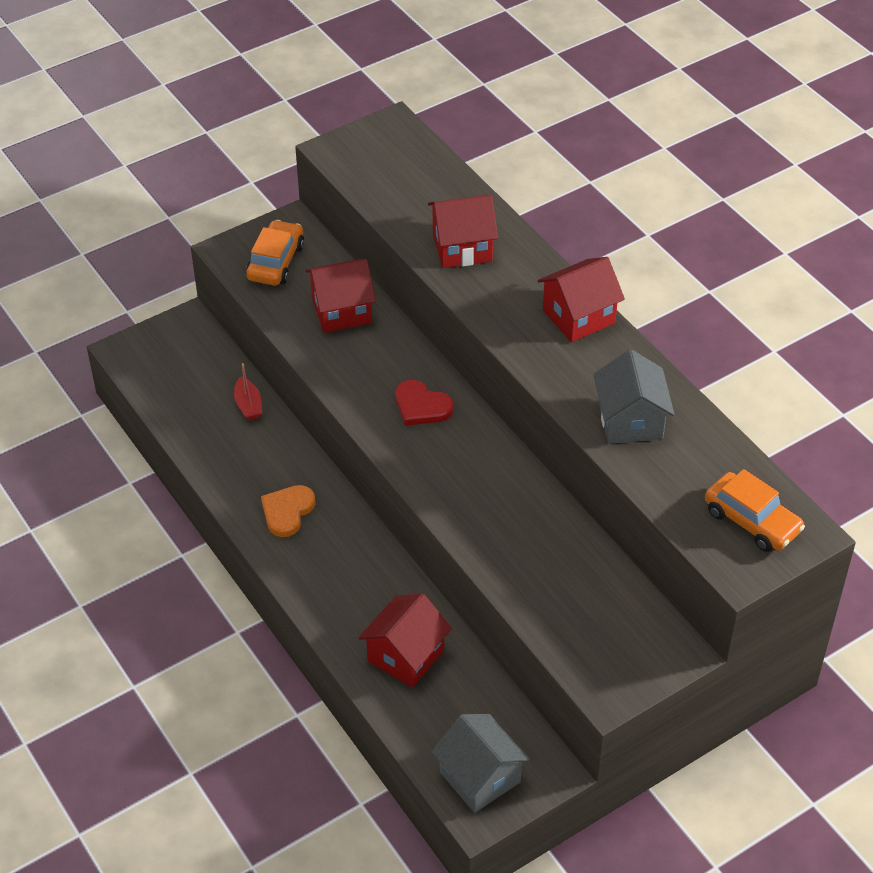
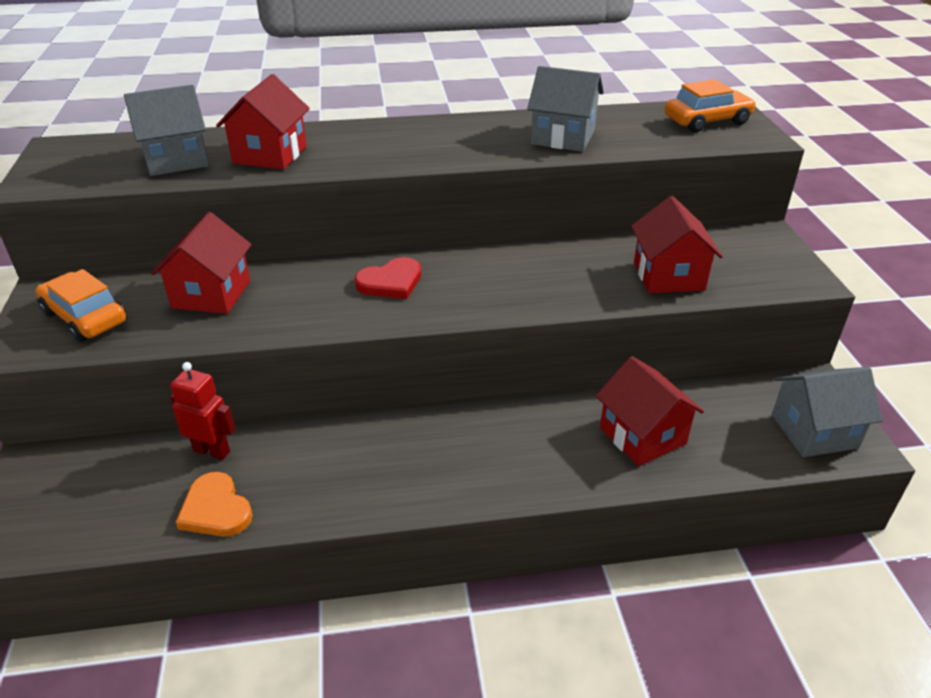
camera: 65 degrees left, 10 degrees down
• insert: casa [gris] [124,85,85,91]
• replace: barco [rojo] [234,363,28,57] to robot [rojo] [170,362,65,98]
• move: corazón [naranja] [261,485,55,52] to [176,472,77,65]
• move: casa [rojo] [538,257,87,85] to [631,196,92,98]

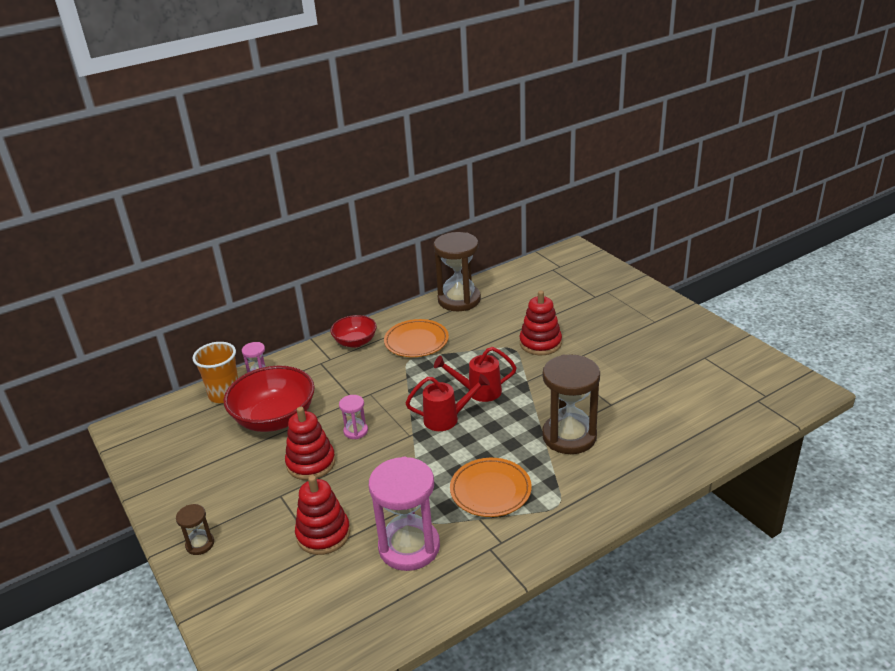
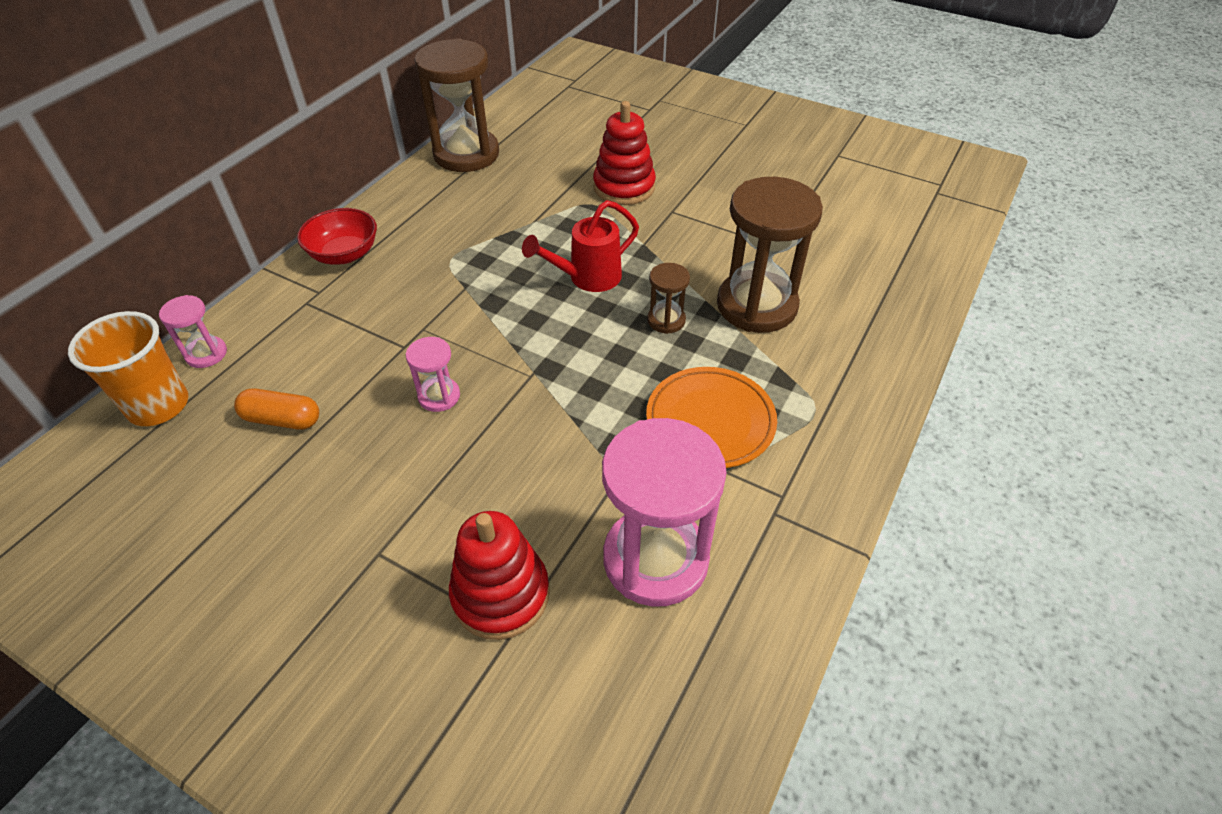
camera: 30 degrees left, 15 degrees up
• replace: cuenco [rojo] [224,366,91,66] to cápsula [naranja] [234,389,85,41]
• move: reloj de arena [marrón] [176,504,38,51] to [647,263,43,71]
• delete: juguete apilable [rojo] [285,407,51,73]
• delete: plato [naranja] [384,319,65,38]
• delete: regadera [rojo] [406,374,84,57]

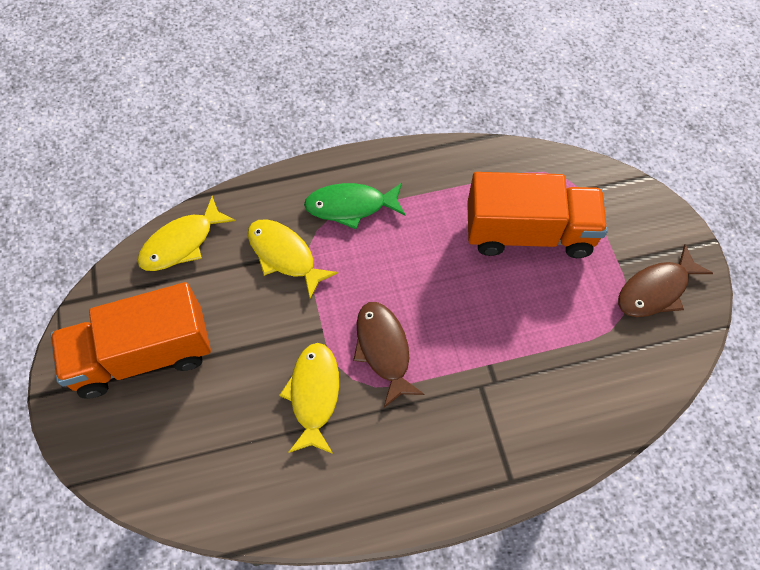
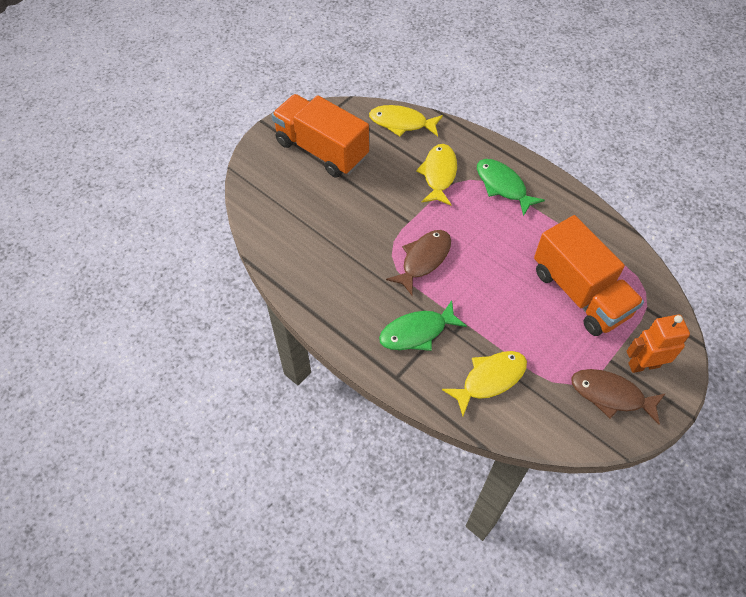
camera: 55 degrees right, 5 degrees down
• insert: pez [verde] [379,300,88,51]
• move: pez [amarillo] [279,343,60,111] to [442,351,85,65]
• insert: robot [naranja] [627,314,63,59]

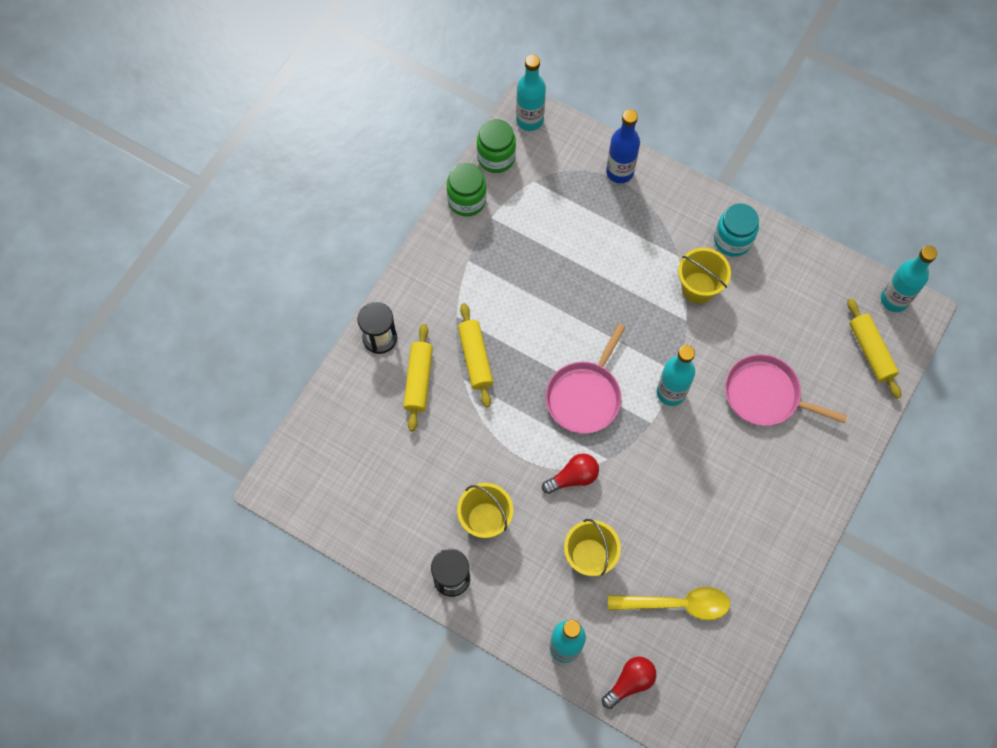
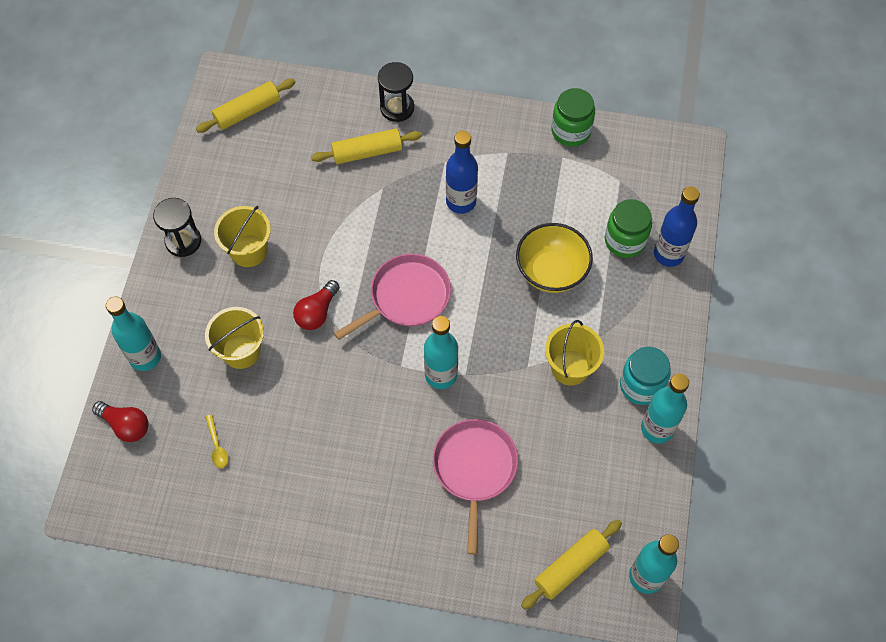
camera: 70 degrees right, 5 degrees down
• move: rodillo [amarillo] [458,303,35,105] to [196,79,100,54]
• resize: cuchara [amarillo] [608,587,122,33] = [205,414,24,54] x0.47
• rotate: bombilla [rojo] [542,453,57,41] = [293,280,47,50] 75 degrees clockwise
• rotate: sartén [rosa] [545,324,81,110] = [334,254,117,86] 135 degrees clockwise
• insert: botella [azul] [446,131,32,83]
• insert: cuenco [amarillo] [516,223,77,70]
• move: tarro [verde] [477,119,39,54] to [605,199,47,59]
• move: botella [turquesa] [516,54,30,77] to [641,373,48,70]

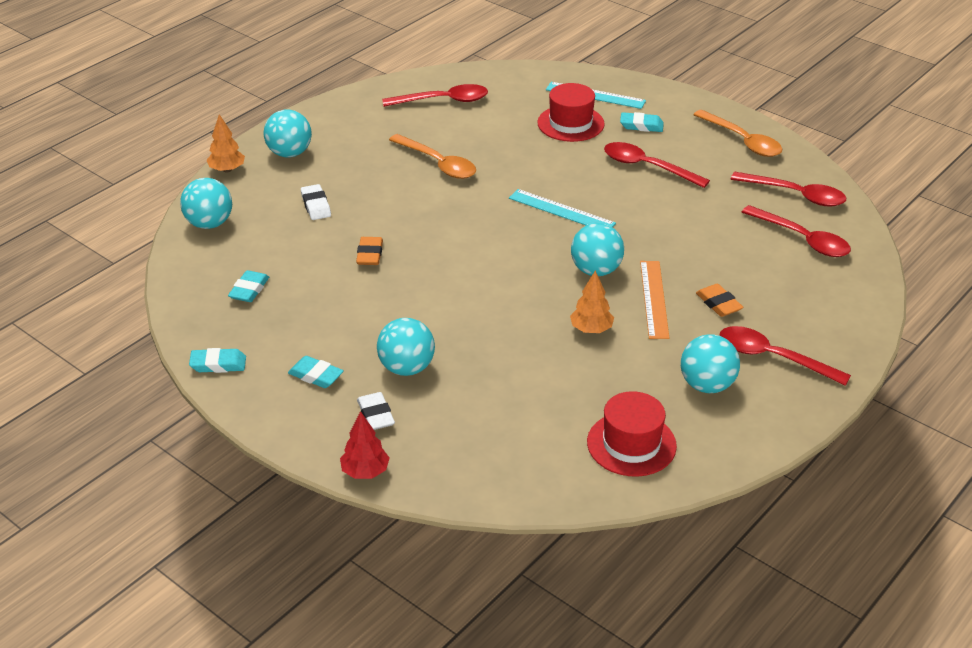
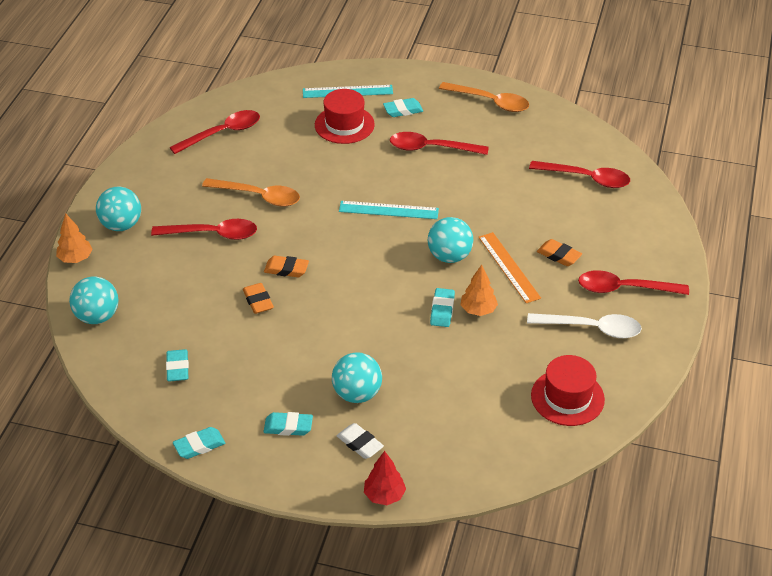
camera: 25 degrees left, 5 degrees up
• move: cuchara [rojo] [731,172,115,34] to [151,219,106,21]
• insert: goma de borrar [naranja] [264,256,45,21]
• insert: goma de borrar [turquesa] [430,288,25,39]
• replace: pelota [turquesa] [681,334,59,59] to cuchara [blanco] [527,313,115,25]
• delete: goma de borrar [blanco] [301,184,30,36]

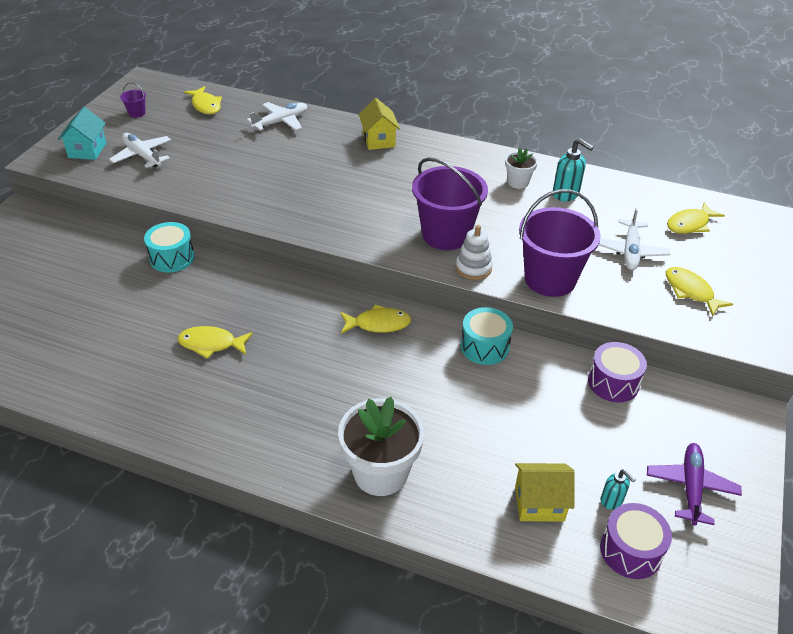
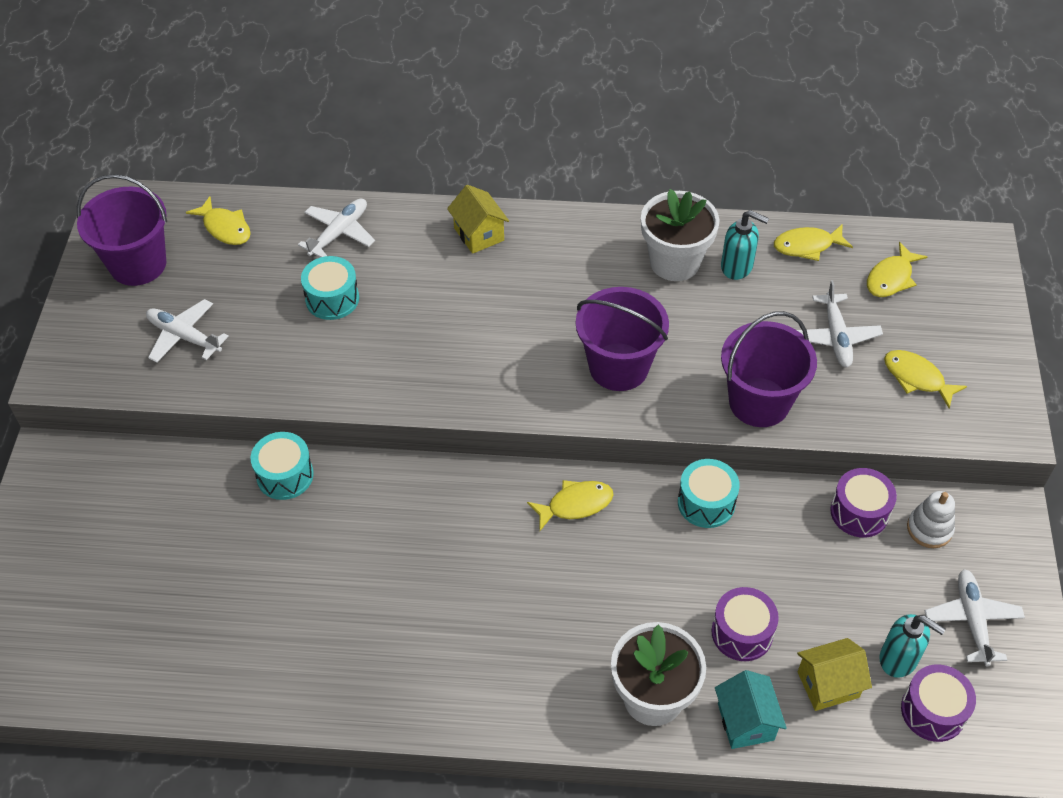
camera: 15 degrees left, 10 degrees up
• resize: balde [morado] [120,82,26,36] = [77,174,90,112] x2.48
• insert: tambor [turquesa] [301,256,58,64]
• resize: maceta [blanco] [505,148,33,41] = [641,189,78,92] x1.89
• insert: tambor [morado] [712,587,67,74]
• move: casa [turquesa] [58,107,48,53] to [715,670,72,79]
• move: pez [amarillo] [178,326,75,33] to [774,224,79,37]
• resize: dispensador de jabón [turquesa] [601,470,35,39] = [880,614,66,64] x1.66
• move: juguete apilable [blanco] [455,225,38,55] to [907,491,48,57]
• recolor: avión [morado] [647,443,95,83] to avión [blanco] [925,569,100,97]

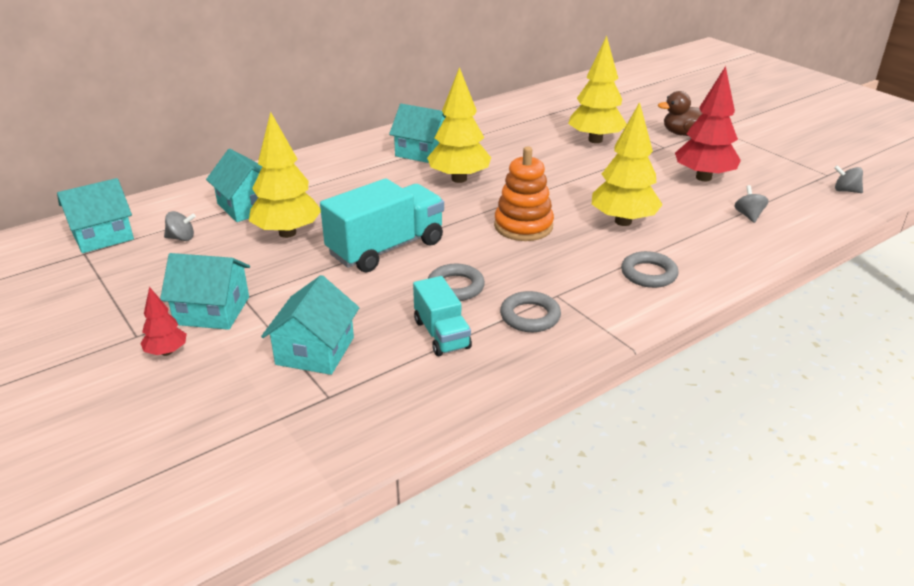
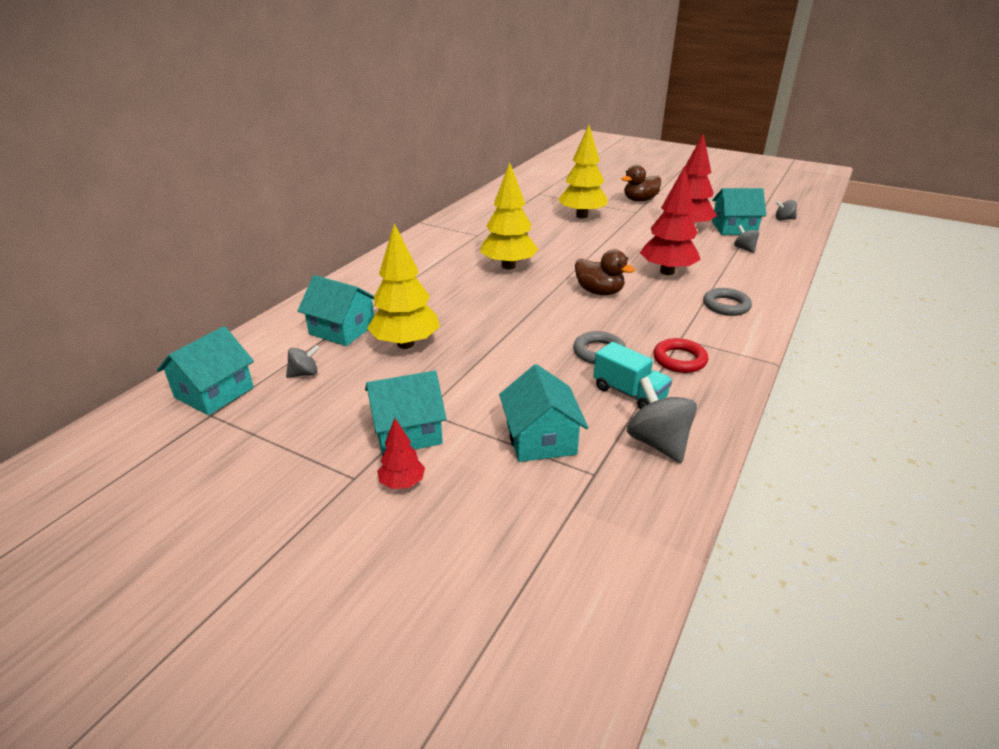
camera: 25 degrees left, 0 degrees up
• replace: juguete apilable [naranja] [494,146,60,95] to pato [marrón] [575,249,60,46]
• insert: peonza [gris] [627,377,70,86]
• recolor: árbol [amarillo] [592,102,71,124] to árbol [rojo] [640,166,61,109]
• recolor: anillo [gris] [500,291,61,41] to anillo [rojo] [653,338,55,35]
• move: casa [turquesa] [389,104,57,59] to [712,188,54,47]
• delete: camión [turquesa] [320,178,124,94]

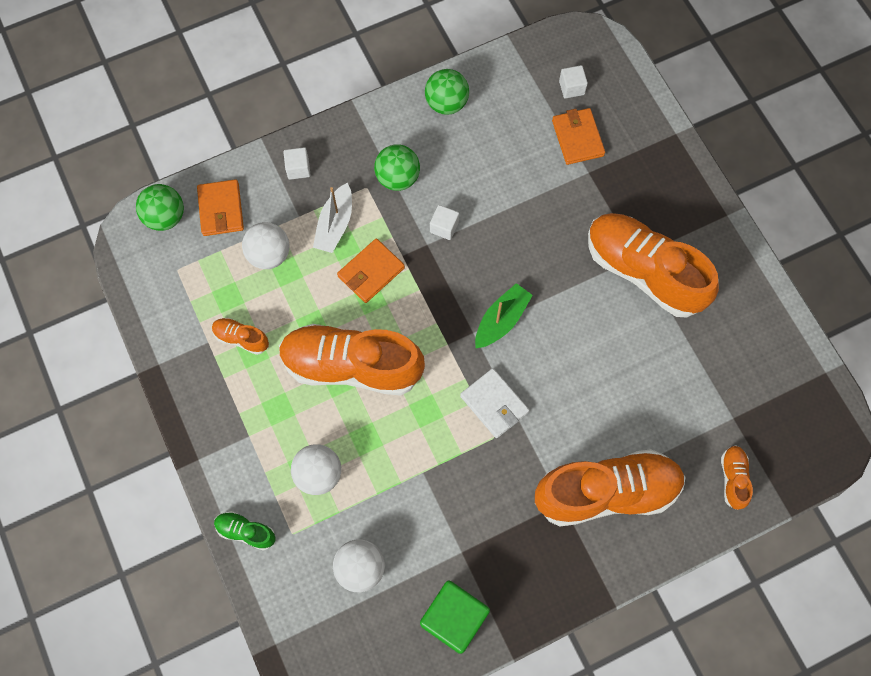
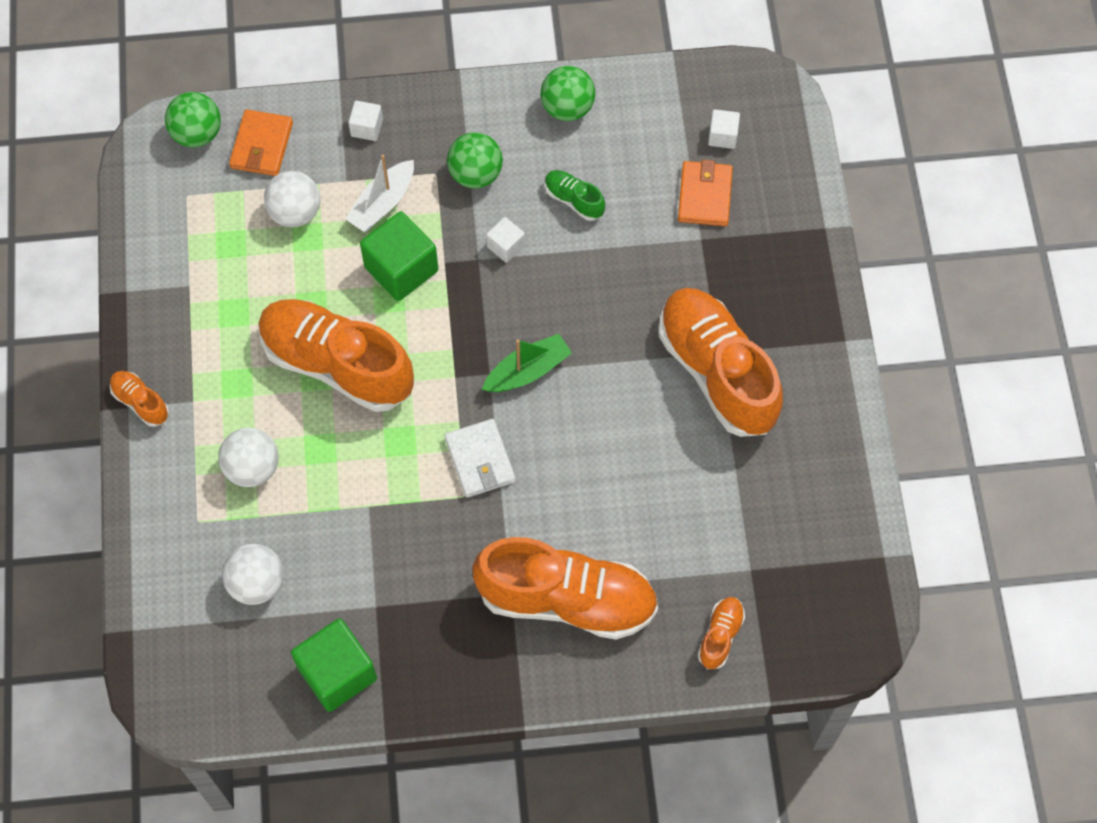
camera: 20 degrees right, 5 degrees down
• move: zapato [naranja] [212,318,57,37] to [109,371,60,56]
• replace: cartera [naranja] [337,238,68,65] to cubo [verde] [360,211,78,90]
• move: zapato [verde] [214,511,62,40] to [545,170,60,51]

